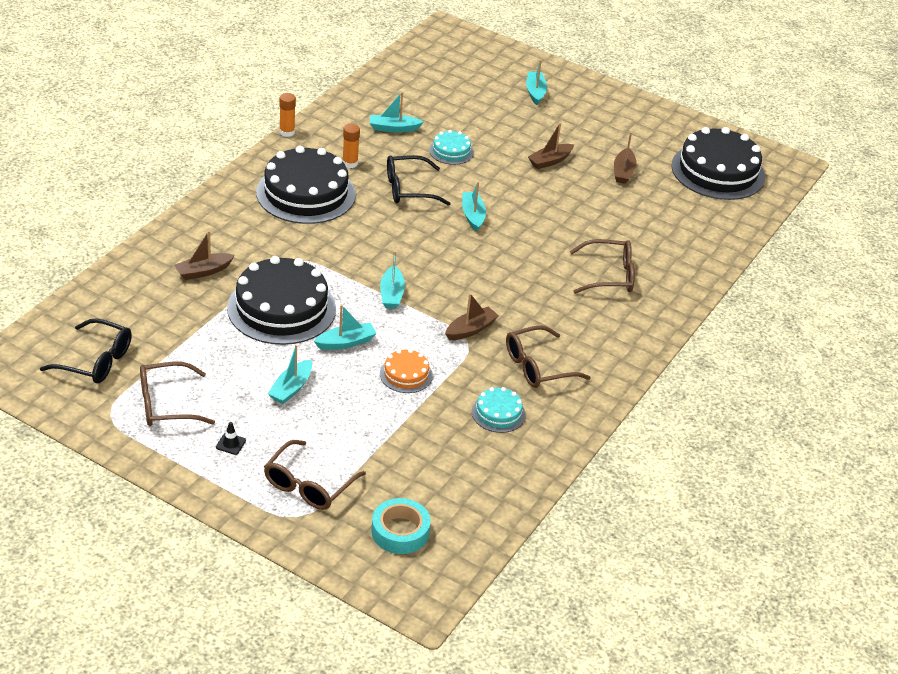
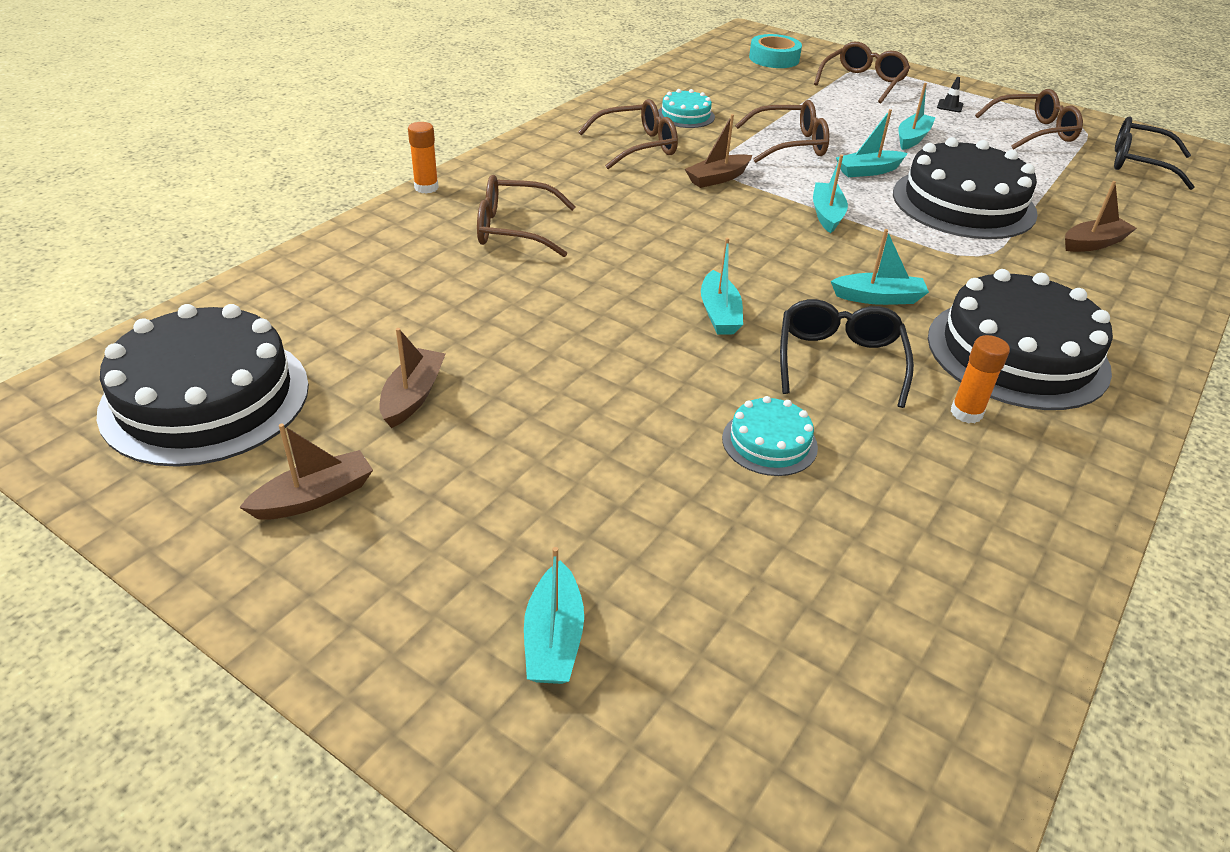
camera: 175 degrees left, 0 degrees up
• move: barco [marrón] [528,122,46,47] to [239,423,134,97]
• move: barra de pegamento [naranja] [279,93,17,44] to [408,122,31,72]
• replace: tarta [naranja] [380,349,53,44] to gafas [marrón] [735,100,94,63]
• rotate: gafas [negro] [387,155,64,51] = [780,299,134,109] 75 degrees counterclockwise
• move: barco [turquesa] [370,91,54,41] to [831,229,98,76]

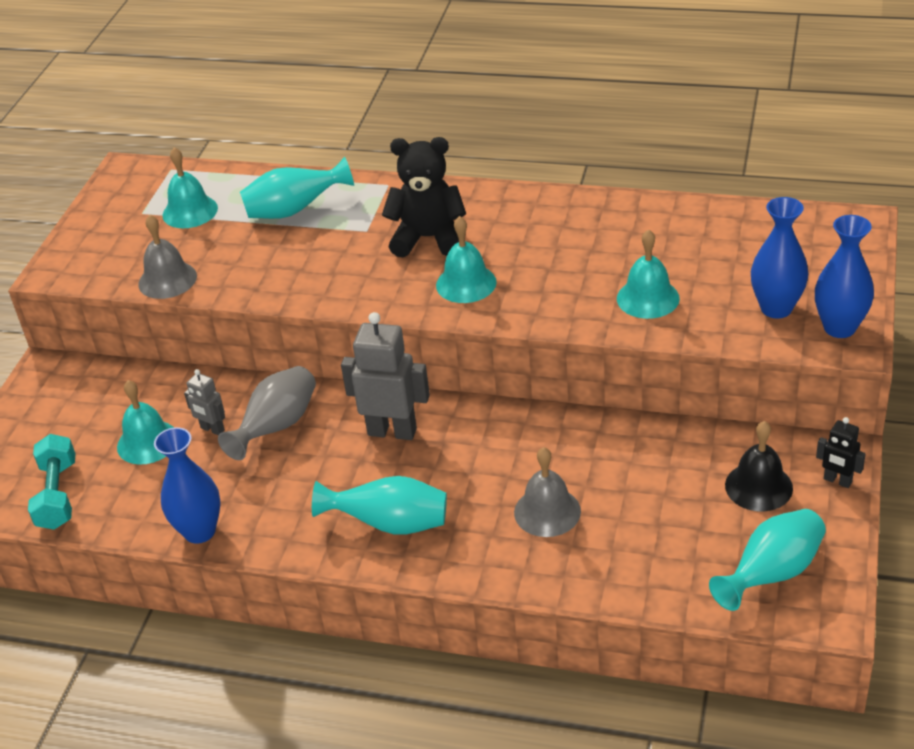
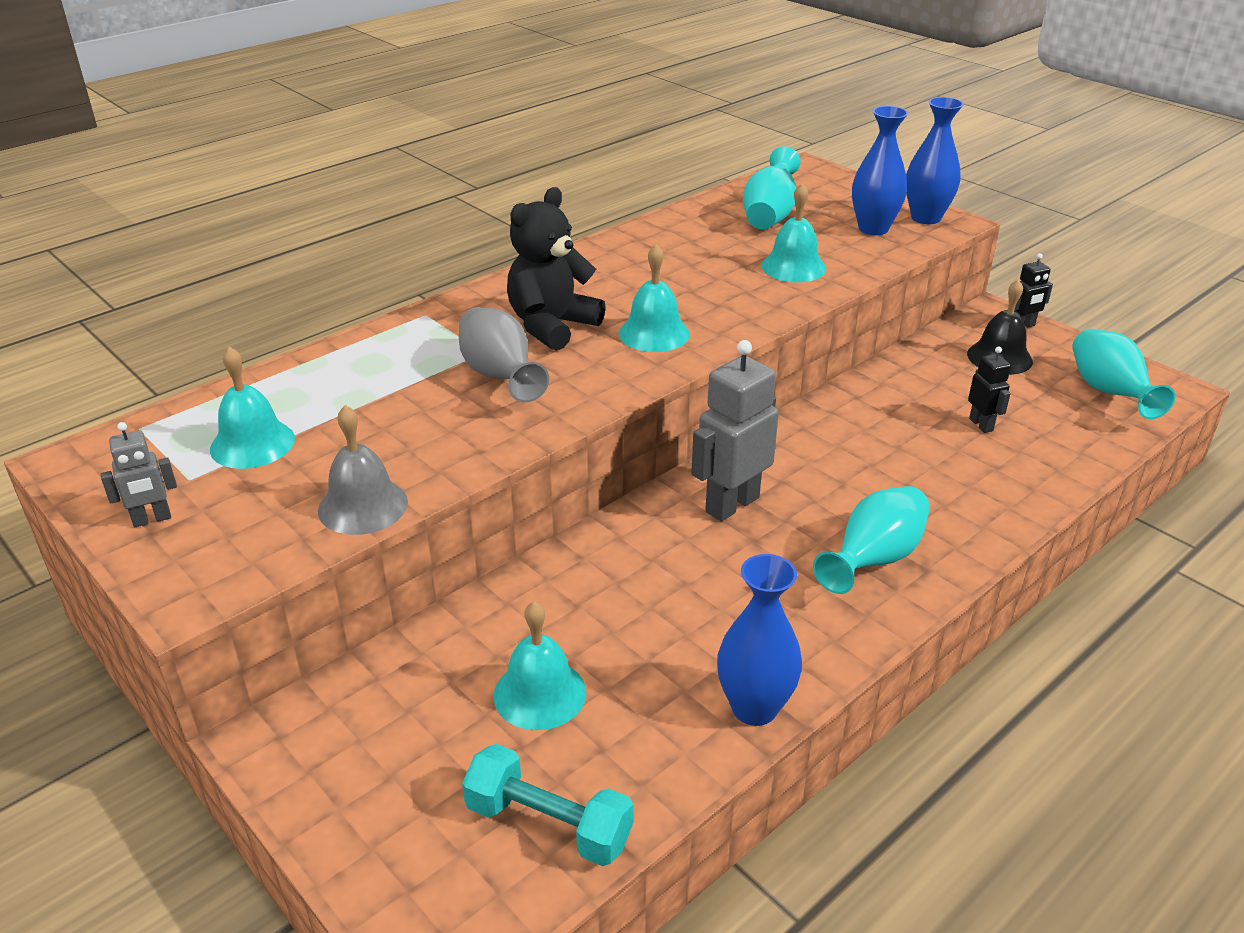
camera: 60 degrees left, 5 degrees down
• move: robot [gris] [184,369,41,66] to [101,422,76,105]
• move: florero [gris] [218,366,98,94] to [459,307,90,95]
• move: florero [turquesa] [240,157,114,62] to [743,146,58,83]
• insert: robot [negro] [968,346,43,87]
• delete: campana [gris] [514,447,67,90]

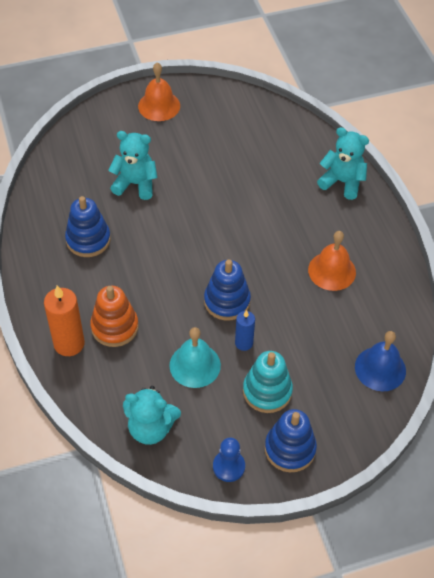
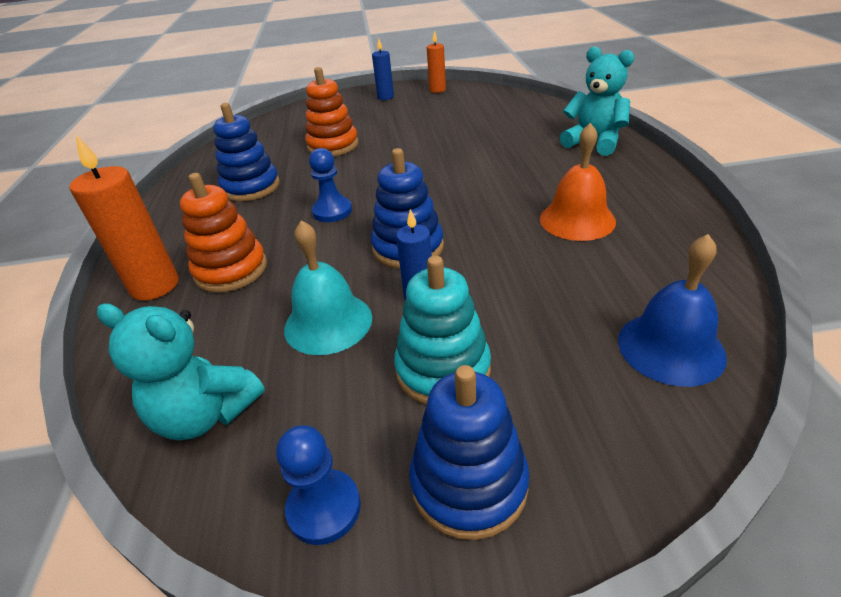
camera: 15 degrees right, 15 degrees down
• replace: osito [turquesa] [108,131,49,69] to juguete apilable [naranja] [305,67,54,90]
• insert: peón [azul] [309,148,43,74]
• replace: campana [naranja] [138,62,42,59] to vela [azul] [372,38,22,62]
• insert: vela [naranja] [427,31,19,62]

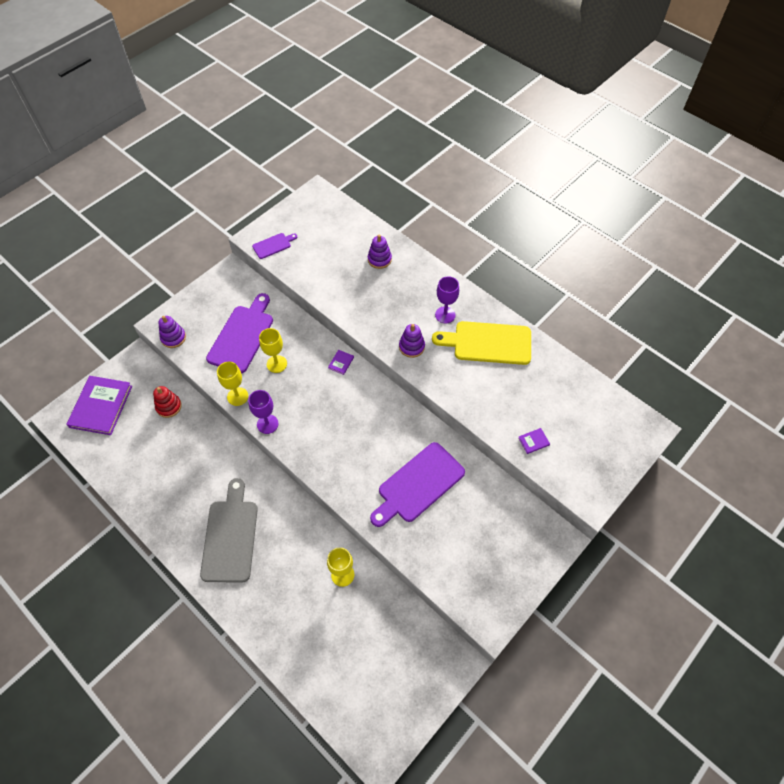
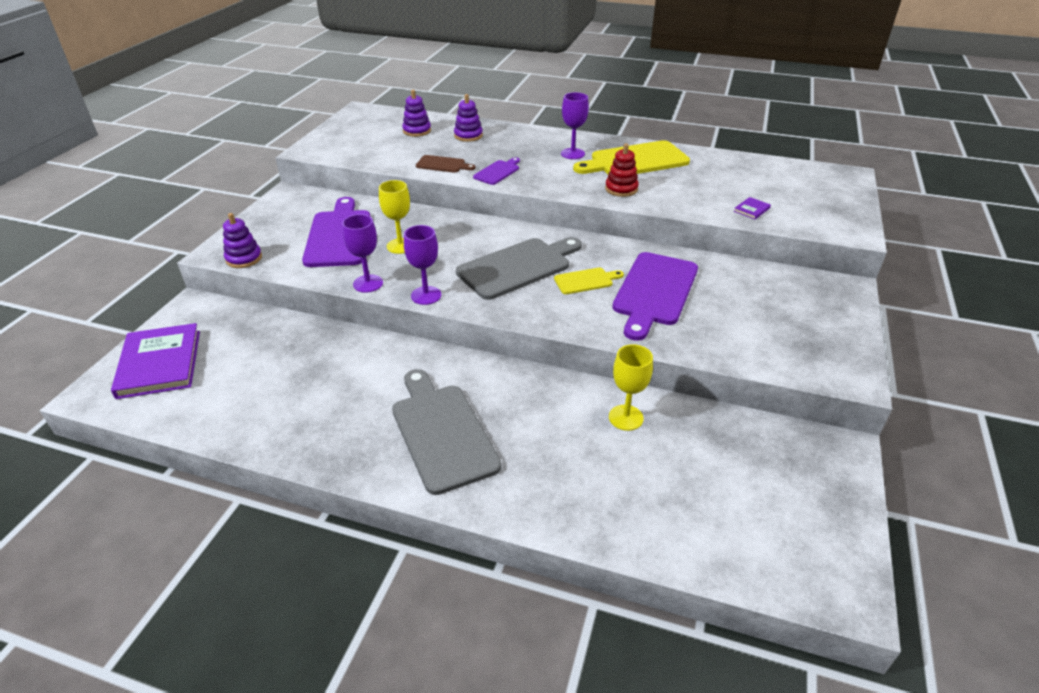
camera: 25 degrees left, 20 degrees down
• recolor: copa [amarillo] [217,362,31,44] to copa [morado] [342,214,41,79]
• move: juguete apilable [morado] [399,324,26,34] to [402,90,29,47]
• insert: tabla de cortar [marrón] [416,155,59,18]
• insert: tabla de cortar [gris] [456,237,126,63]
• move: tabla de cortar [morado] [252,233,45,26] to [473,157,47,28]
• insert: tabla de cortar [amarillo] [554,268,70,26]
• move: juguete apilable [rojo] [153,386,29,32] to [605,143,34,54]
• delete: libro [morado] [328,350,26,25]

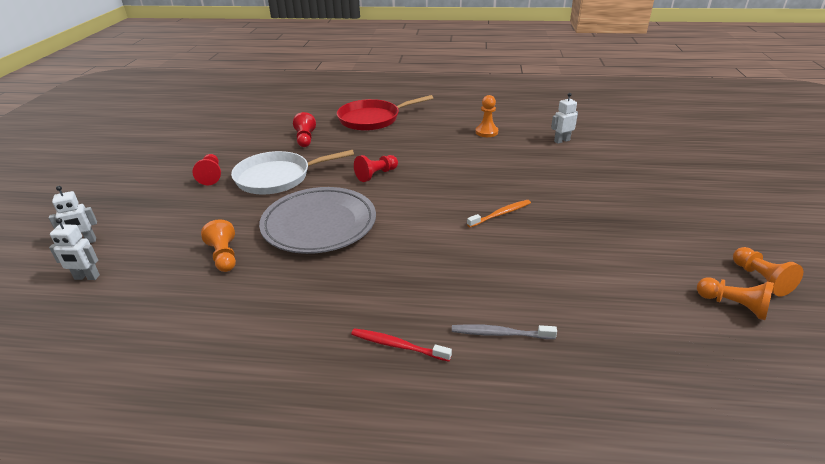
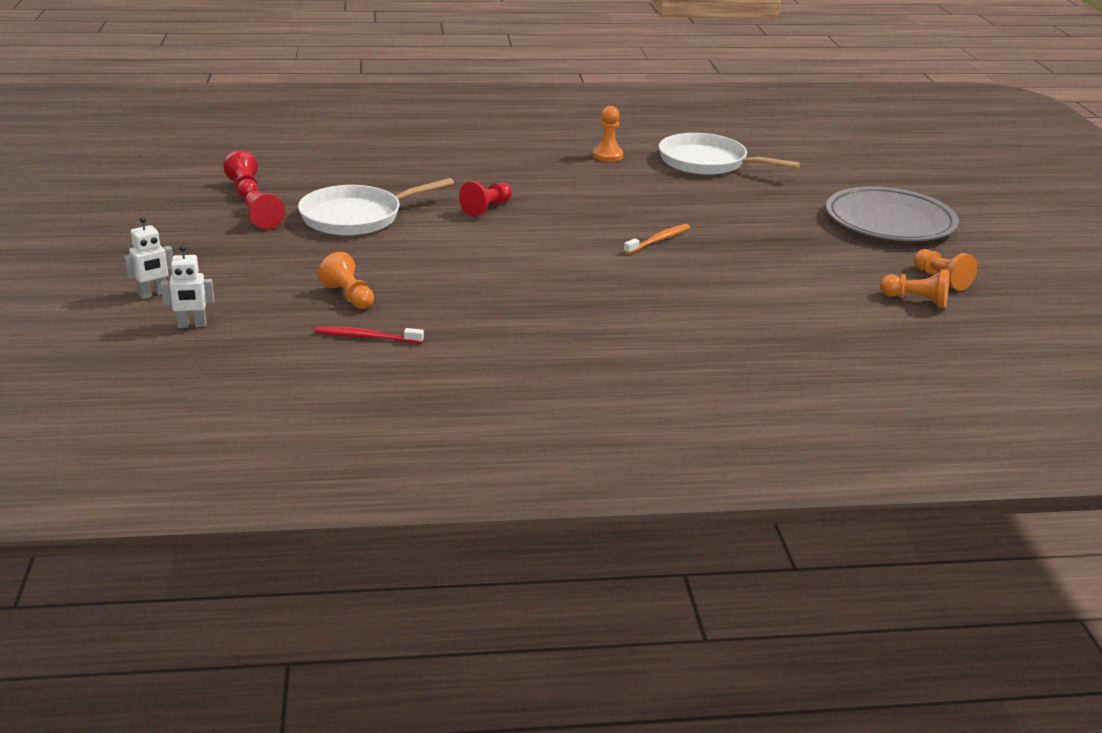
camera: 15 degrees left, 5 degrees down
• move: peón [rojo] [293,112,23,35] to [223,150,35,49]
• move: cepillo de dientes [rojo] [351,328,101,34] to [315,326,109,17]
• replace: robot [blanco] [551,93,27,51] to sartén [blanco] [659,133,141,42]
• move: plato [gris] [259,187,117,67] to [826,186,133,55]
• delete: sartén [rojo] [337,95,96,36]
• delete: cepillo de dientes [gris] [452,324,105,15]

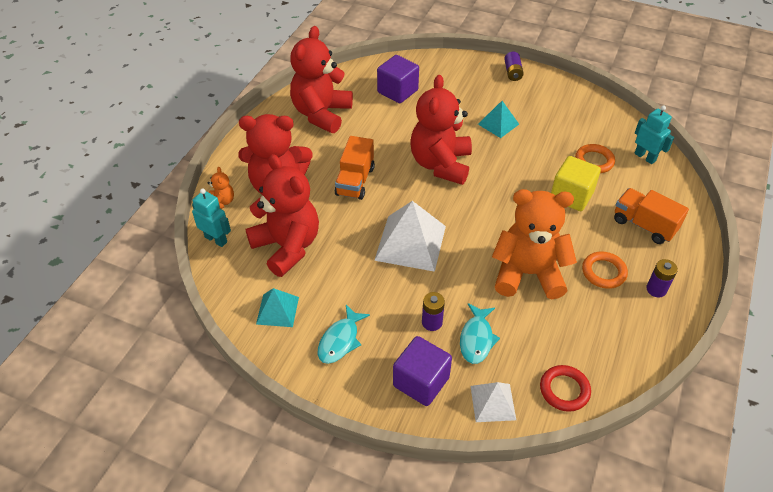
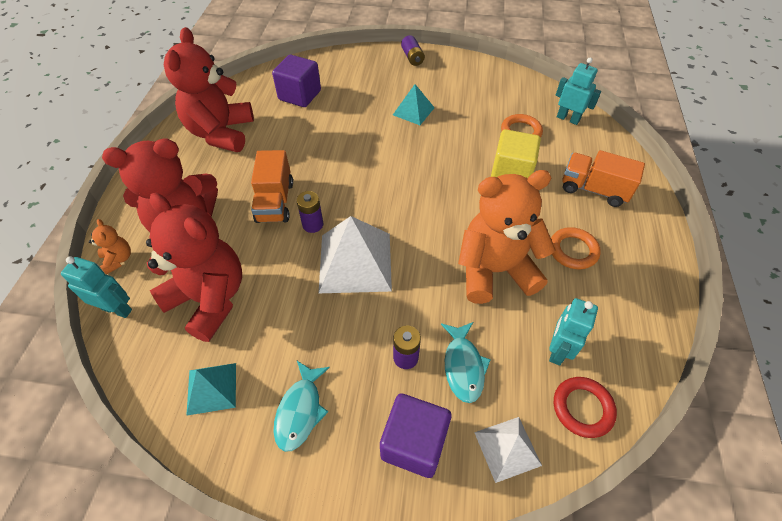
camera: 15 degrees left, 5 degrees up
• move: pila [morado] [646,259,32,38] to [296,191,28,42]
• insert: robot [turquesa] [549,298,49,68]
• delete: osito [rojo] [411,75,61,110]

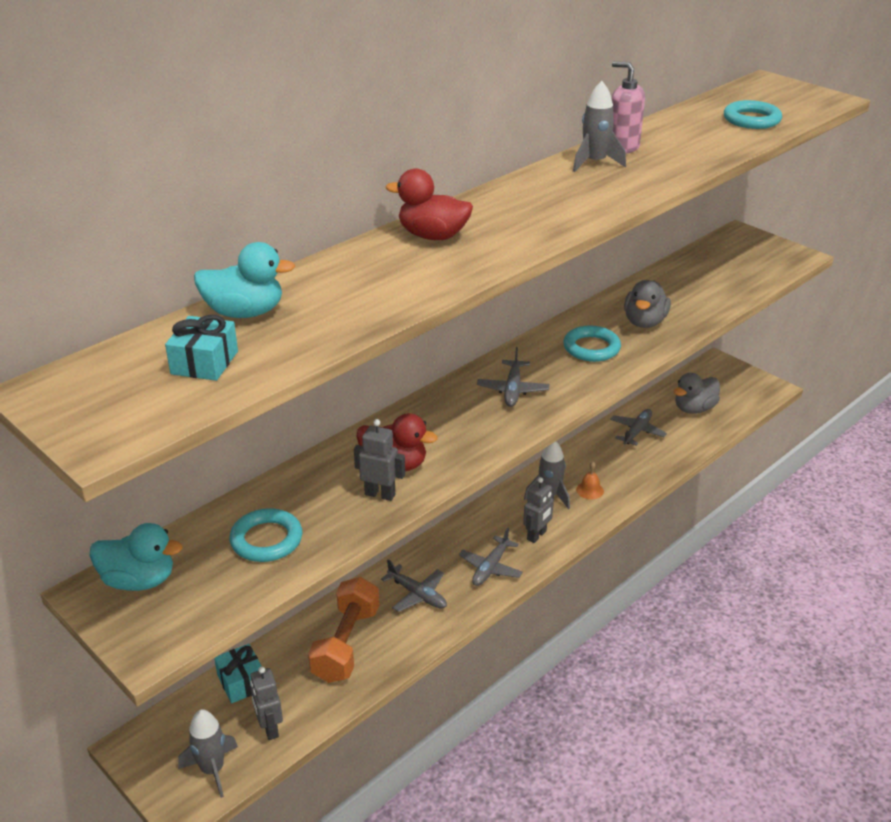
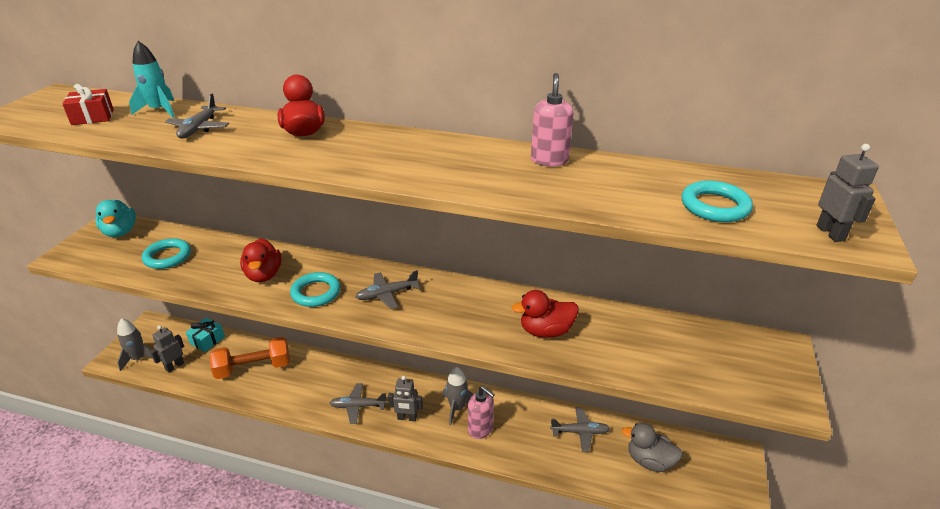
camera: 60 degrees right, 0 degrees up
• recolor: regalo [turquesa] [165,315,73,66] to regalo [rojo] [62,84,52,41]
• replace: pato [turquesa] [194,242,101,76] to cohete [turquesa] [129,41,46,77]
• move: avión [gris] [381,560,66,52] to [165,93,64,46]
• move: anillo [turquesa] [563,325,58,37] to [290,272,50,35]
• replace: campana [naranja] [576,462,28,37] to dispensador de jabón [rosa] [468,386,27,53]
• recolor: pato [gris] [624,280,47,48] to pato [rojo] [512,290,66,48]
• move: robot [gris] [354,419,51,82] to [816,144,63,98]
• delete: cohete [gris] [573,81,53,91]

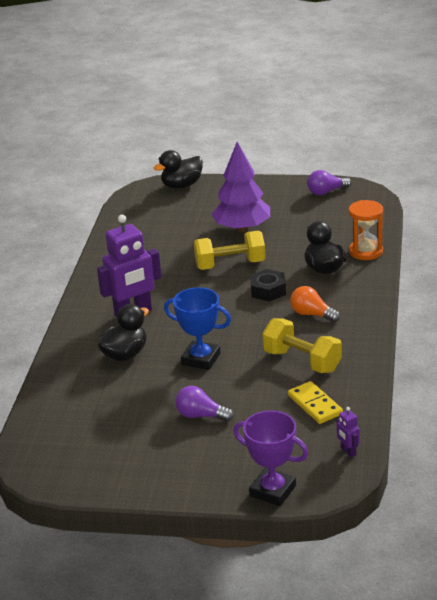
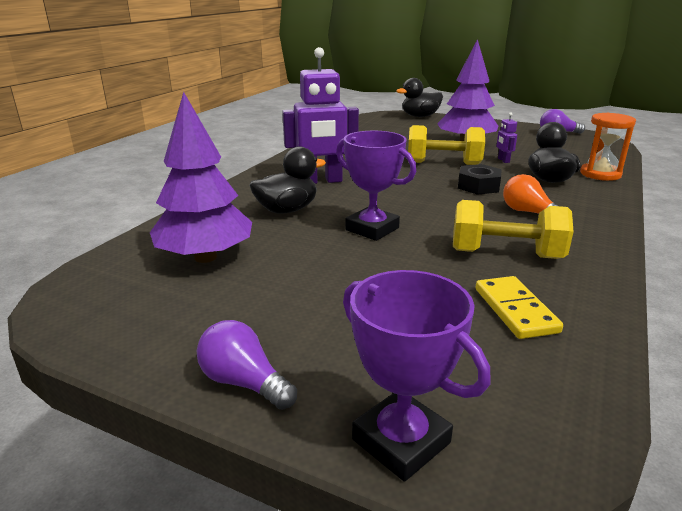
camera: 15 degrees right, 5 degrees down
• insert: árbol [morado] [150,92,102,171]
• move: bombilla [morado] [175,386,59,36] to [197,320,100,90]
• recolor: trofeo [azul] [164,287,67,83] to trofeo [morado] [336,131,80,110]
• rotate: mancuerna [amarillo] [262,318,80,55] = [453,200,121,59] 45 degrees counterclockwise
• move: robot [morado] [337,407,23,50] to [496,112,21,51]

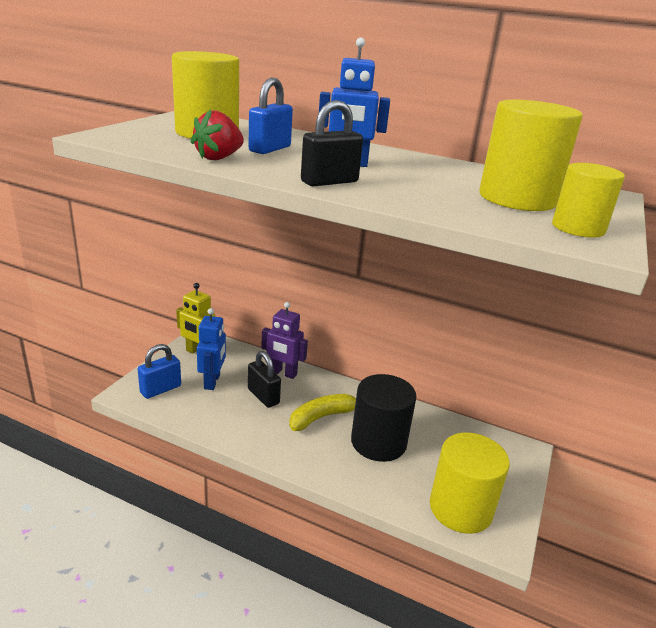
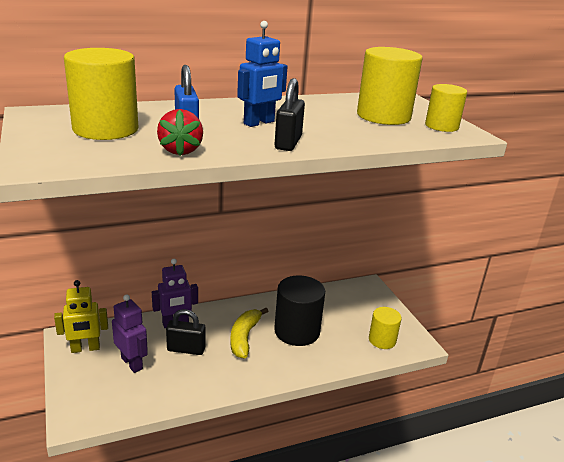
camera: 45 degrees left, 0 degrees up
• recolor: robot [azul] [197,308,29,82] to robot [morado] [112,294,36,79]
• resize: cilindro [amarillo] [430,432,80,102] = [369,307,33,42] x0.60
• delete: candado [azul] [138,344,43,55]

